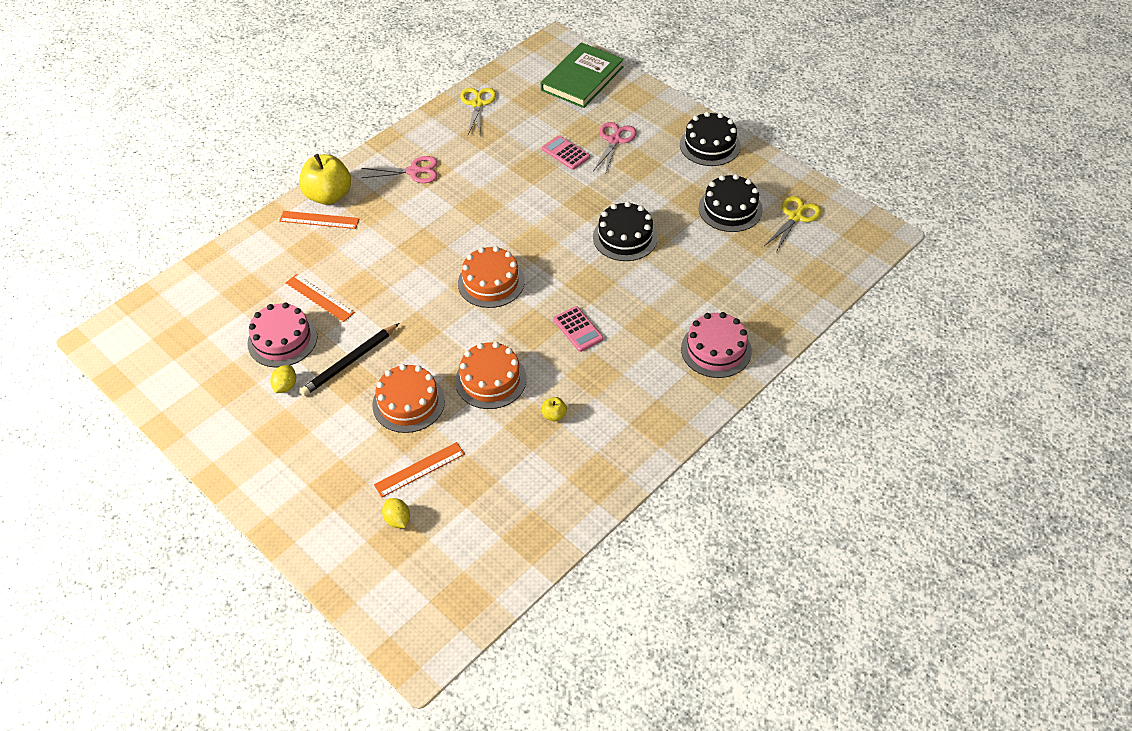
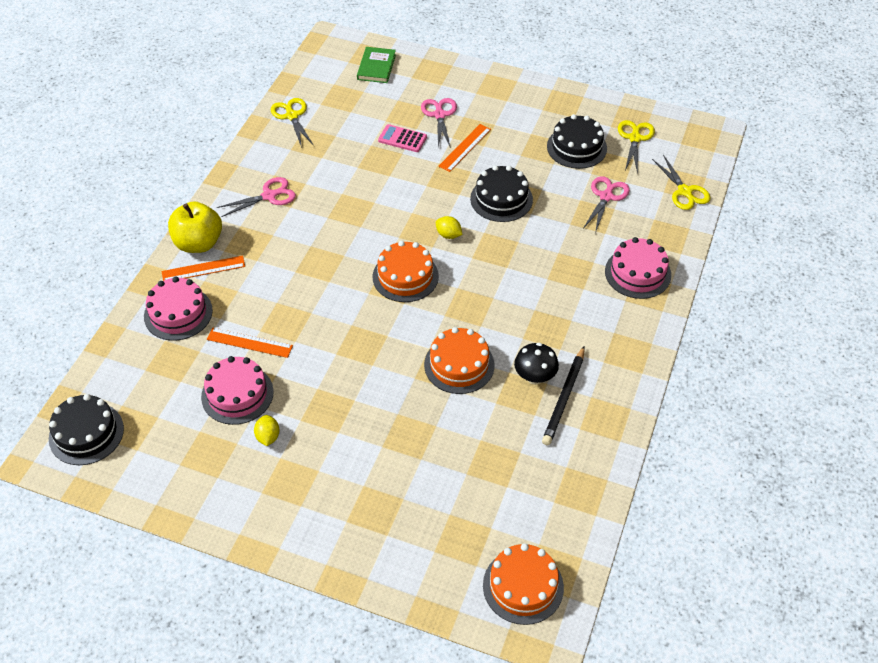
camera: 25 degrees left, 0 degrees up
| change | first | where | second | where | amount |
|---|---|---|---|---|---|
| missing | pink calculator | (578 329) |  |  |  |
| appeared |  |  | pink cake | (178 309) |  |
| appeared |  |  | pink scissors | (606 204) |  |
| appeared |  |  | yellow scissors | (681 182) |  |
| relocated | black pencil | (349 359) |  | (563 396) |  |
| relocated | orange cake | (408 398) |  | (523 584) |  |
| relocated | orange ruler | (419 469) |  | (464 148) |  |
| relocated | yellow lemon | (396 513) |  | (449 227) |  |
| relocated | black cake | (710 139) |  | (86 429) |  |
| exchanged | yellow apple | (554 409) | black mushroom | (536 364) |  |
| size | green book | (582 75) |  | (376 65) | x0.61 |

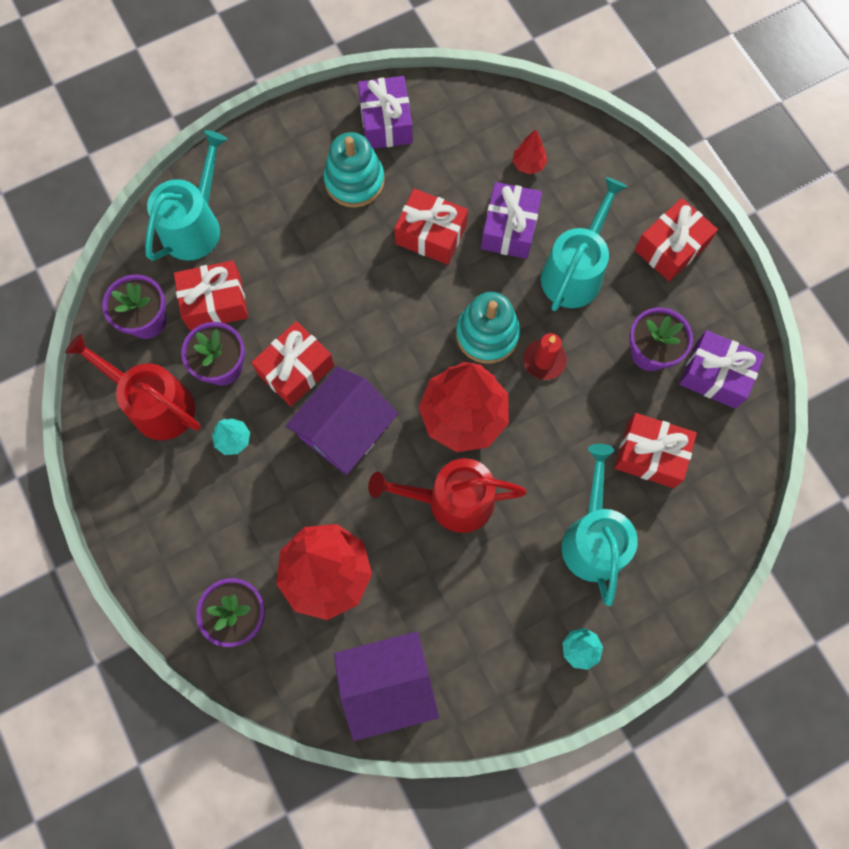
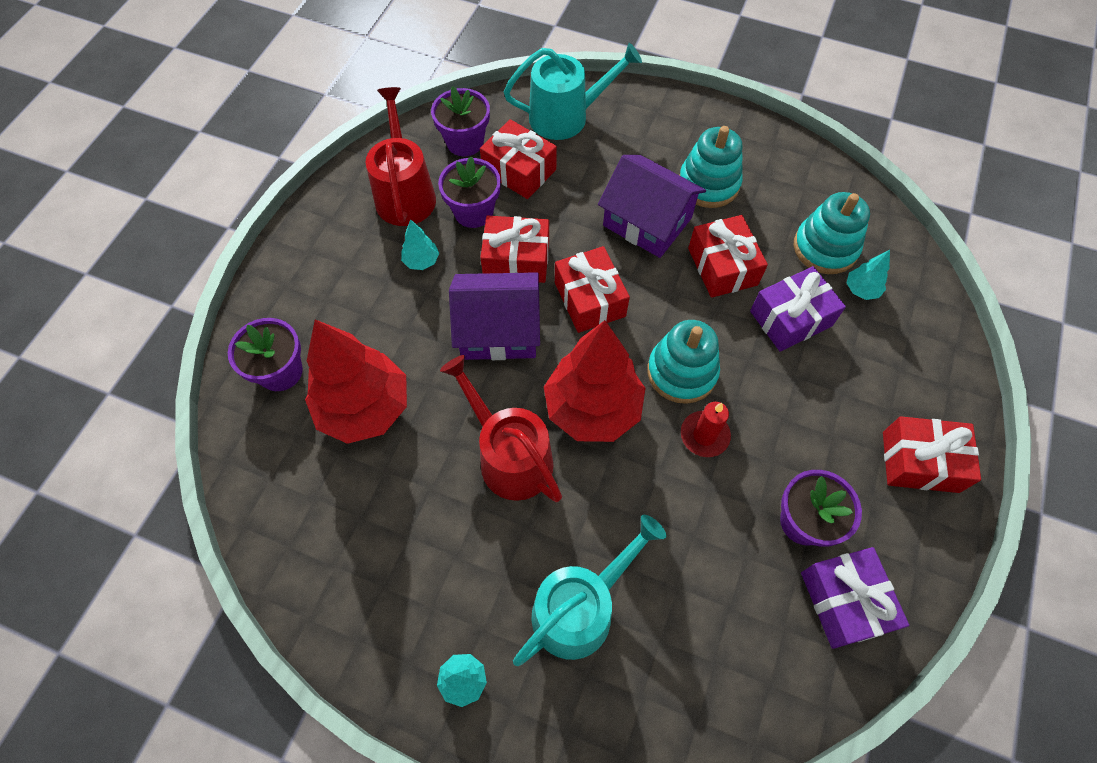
camera: 50 degrees right, 10 degrees down
| change | first | where | second | where | amount |
|---|---|---|---|---|---|
| missing | purple gift | (385 112) |  |  |  |
| missing | turquoise watering can | (584 244) |  |  |  |
| appeared |  |  | turquoise stacking toy | (832 233) |  |
| relocated | purple house | (386 686) |  | (652 206) |  |
| relocated | red gift | (655 450) |  | (592 289) |  |
| colour | red tree | (529 151) | turquoise tree | (868 275) |  |

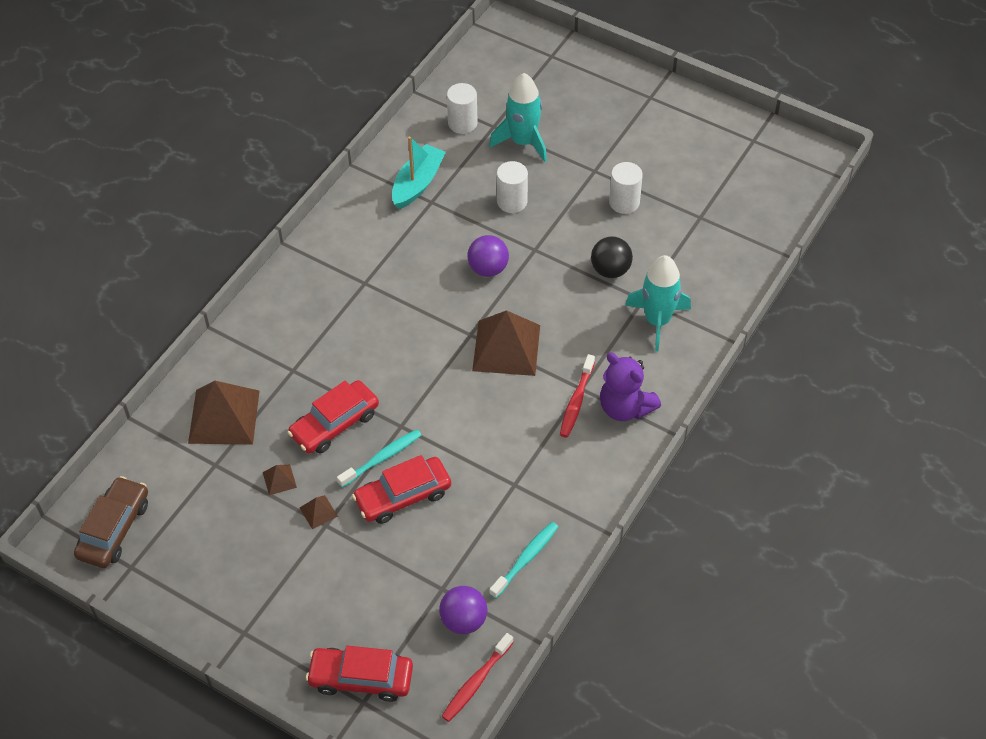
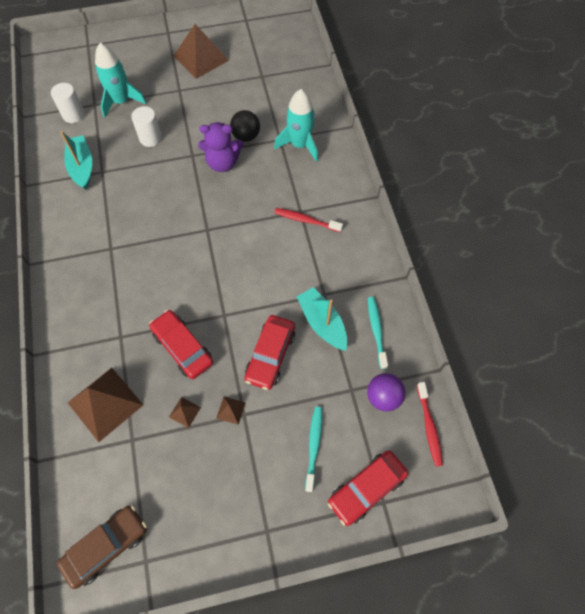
camera: 45 degrees left, 10 degrees up
| change | first | where | second | where | amount |
|---|---|---|---|---|---|
| missing | purple ball | (488 256) |  |  |  |
| missing | white cylinder | (626 188) |  |  |  |
| appeared |  |  | turquoise boat | (322 319) |  |
| relocated | turquoise toothbrush | (379 458) |  | (313 449) |  |
| relocated | brown pyramid | (506 343) |  | (201 51) |  |
| relocated | purple teddy bear | (630 387) |  | (220 147) |  |
| spun | brown car | (111 522) |  | (102 547) | 75 degrees clockwise |
| spun | red car | (333 417) |  | (181 344) | 135 degrees clockwise |
| spun | red toothbrush | (577 396) |  | (308 220) | 135 degrees clockwise |

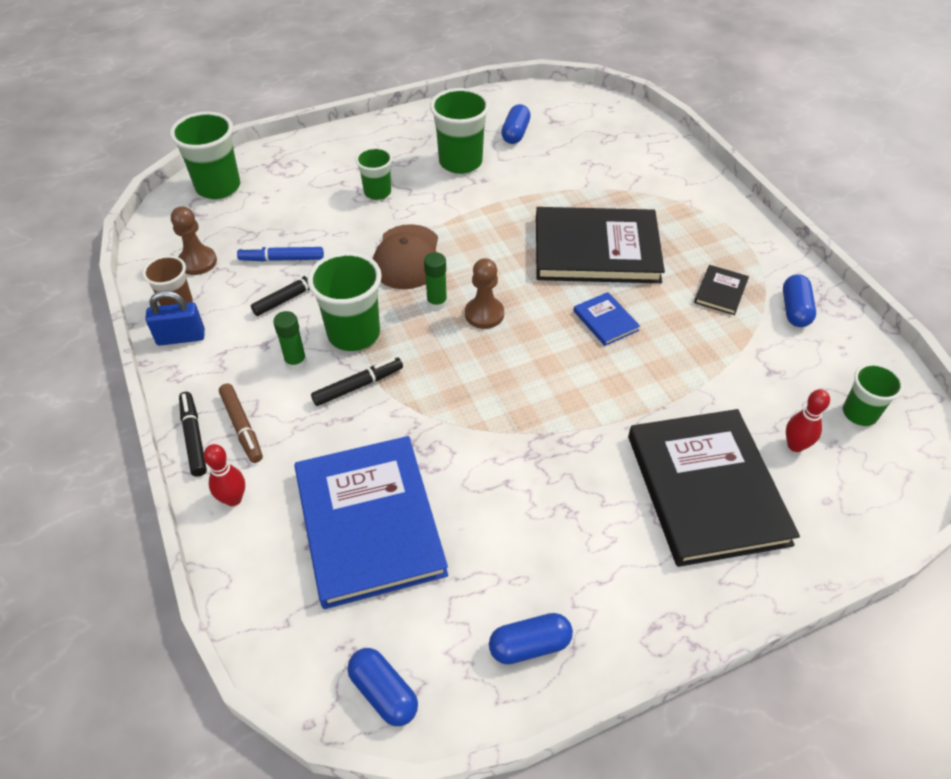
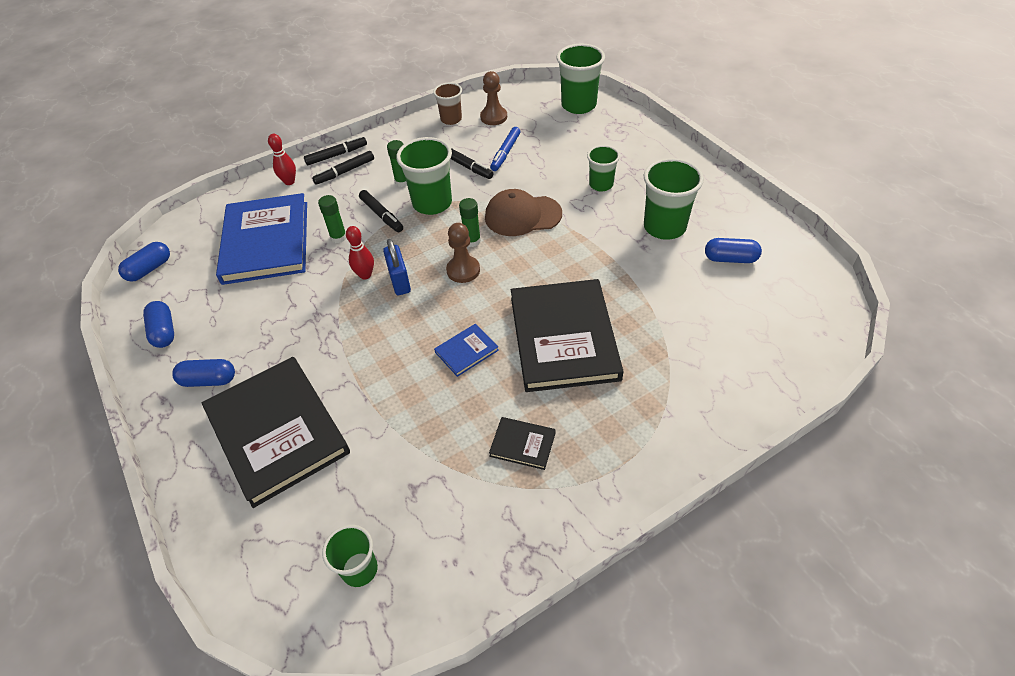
camera: 85 degrees right, 0 degrees up
| change | first | where | second | where | amount |
|---|---|---|---|---|---|
| appeared |  |  | green glue stick | (332 219) |  |
| relocated | blue padlock | (175 318) |  | (397 267) |  |
| relocated | blue capsule | (799 300) |  | (203 373) |  |
| relocated | red bowling pin | (808 420) |  | (360 253) |  |
| colour | brown marker | (241 423) | black marker | (343 168) |  |
| spun | blue marker | (280 254) |  | (505 149) | 150 degrees counterclockwise |
| spun | blue book | (371 522) |  | (261 239) | 75 degrees counterclockwise |
| spun | black book | (714 488) |  | (276 432) | 75 degrees clockwise |

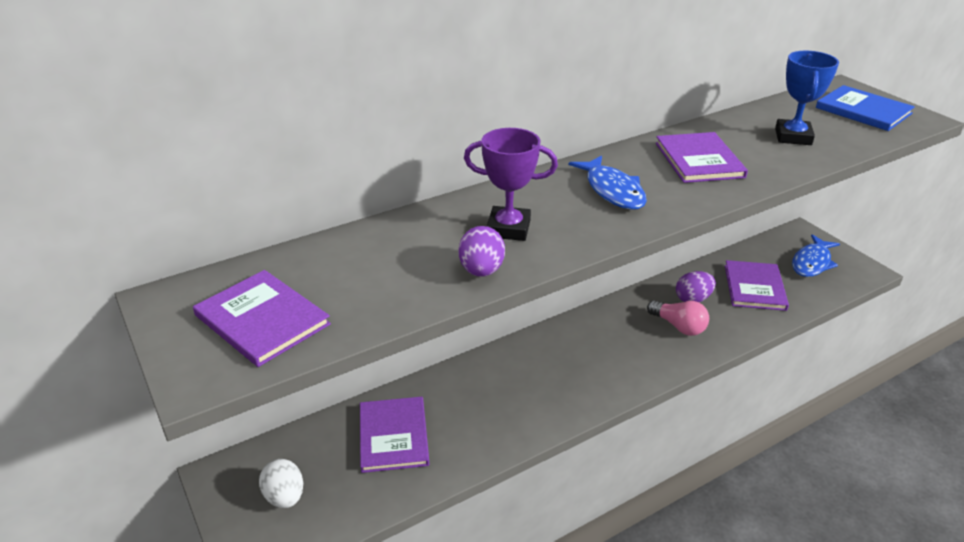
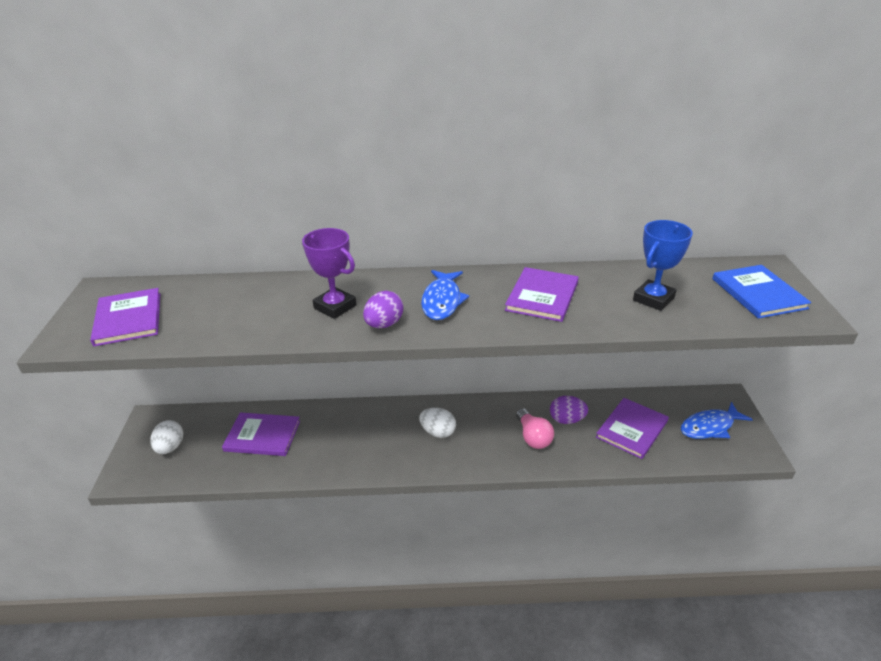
camera: 30 degrees right, 0 degrees up
| change | first | where | second | where | amount |
|---|---|---|---|---|---|
| appeared |  |  | white egg | (437 423) |  |
| relocated | purple egg | (482 251) |  | (383 309) |  |
| spun | purple book | (394 435) |  | (261 434) | 75 degrees clockwise |

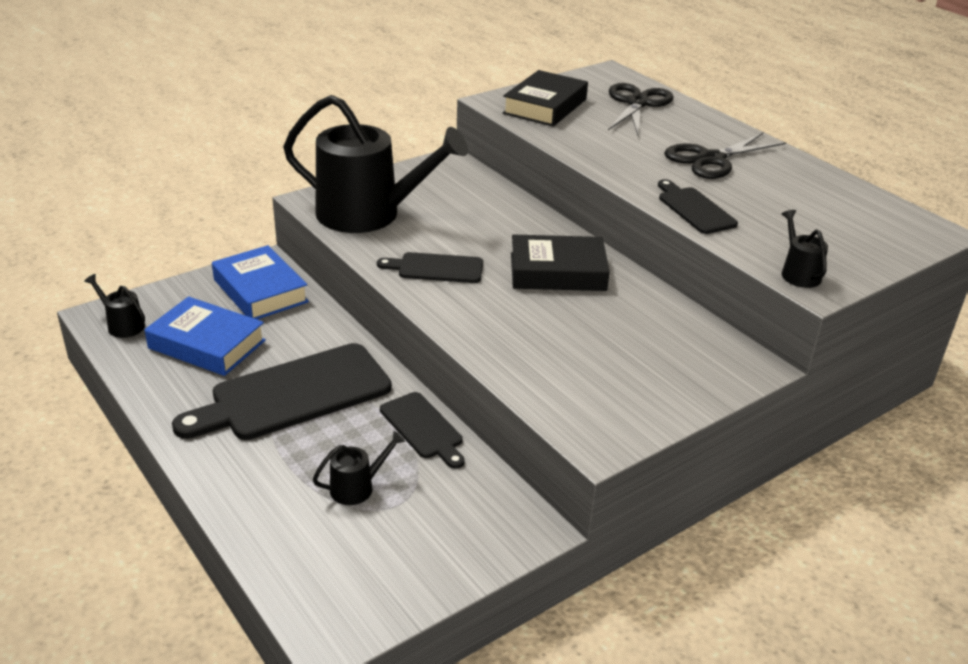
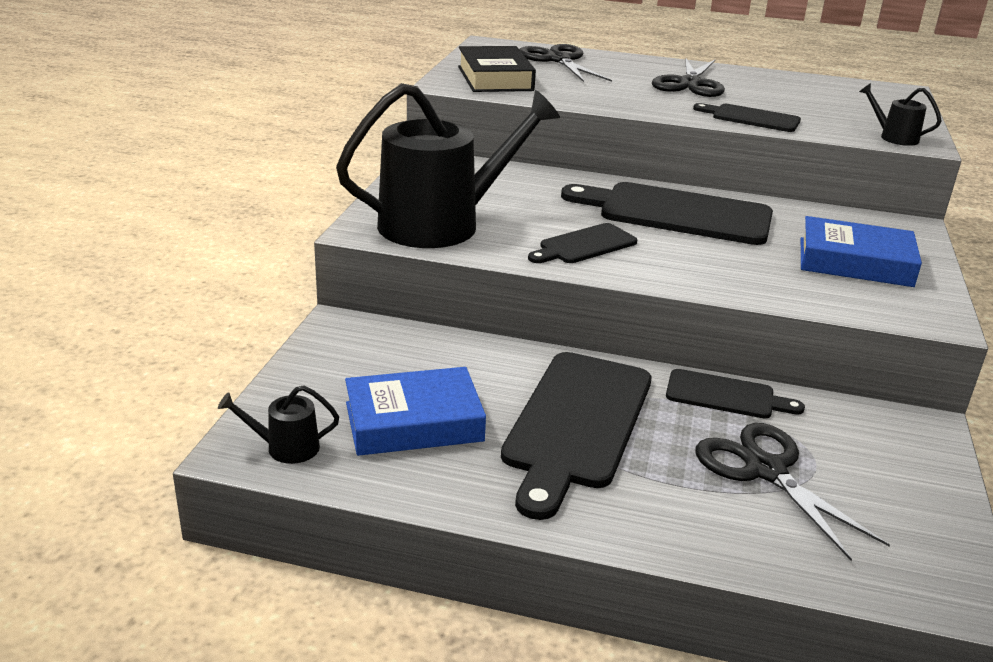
camera: 40 degrees left, 5 degrees down
| change | first | where | second | where | amount |
|---|---|---|---|---|---|
| relocated | blue book | (260 282) |  | (861 251) |  |
| exchanged | black watering can | (359 468) | black scissors | (792 492) |  |
| exchanged | black book | (560 263) | black cutting board | (667 213) |  |

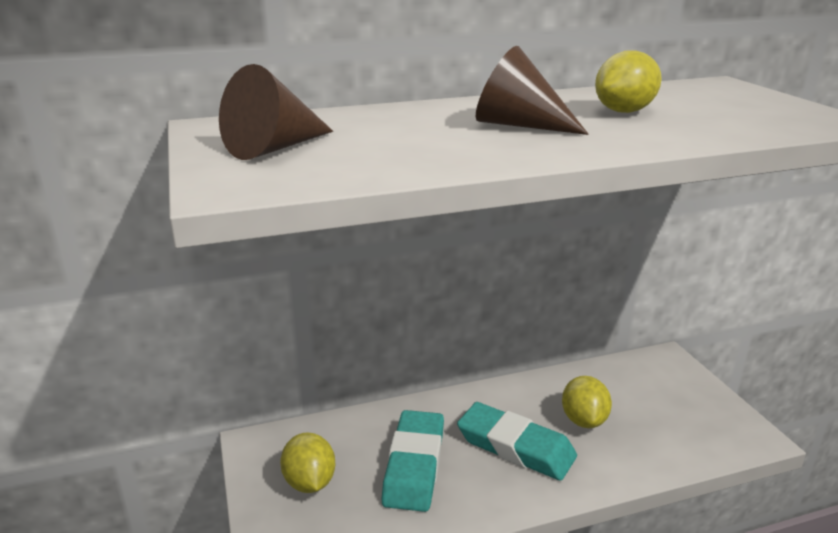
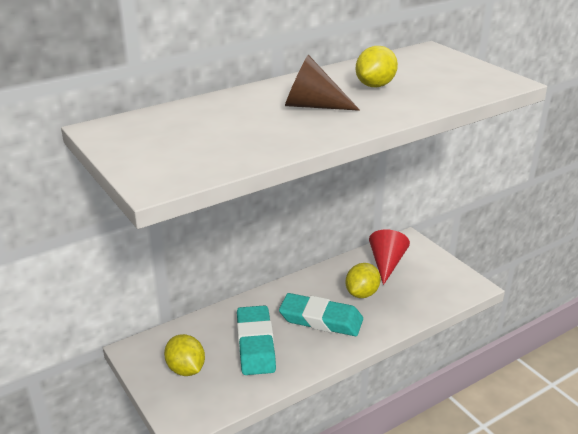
camera: 15 degrees left, 5 degrees up
| change | first | where | second | where | amount |
|---|---|---|---|---|---|
| missing | brown cone | (276 112) |  |  |  |
| appeared |  |  | red cone | (389 257) |  |
| spun | yellow lemon | (587 402) |  | (363 280) | 45 degrees clockwise |

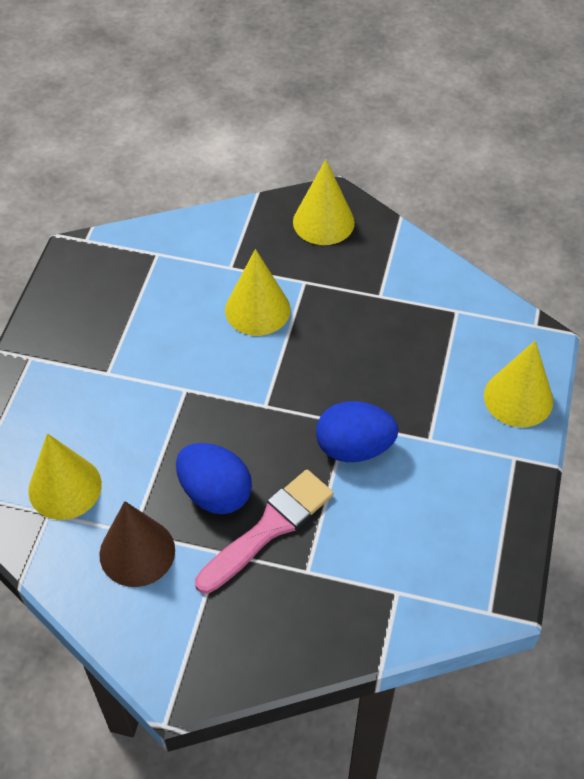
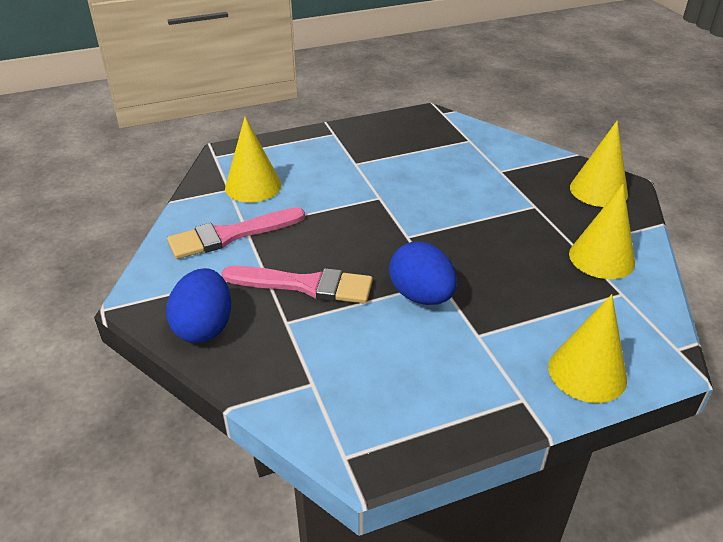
camera: 55 degrees right, 15 degrees down
| change | first | where | second | where | amount |
|---|---|---|---|---|---|
| relocated | blue egg | (214 478) |  | (198 305) |  |
| relocated | yellow cone | (257 292) |  | (602 231) |  |
| exchanged | brown cone | (137 544) | pink brush | (236 233) |  |

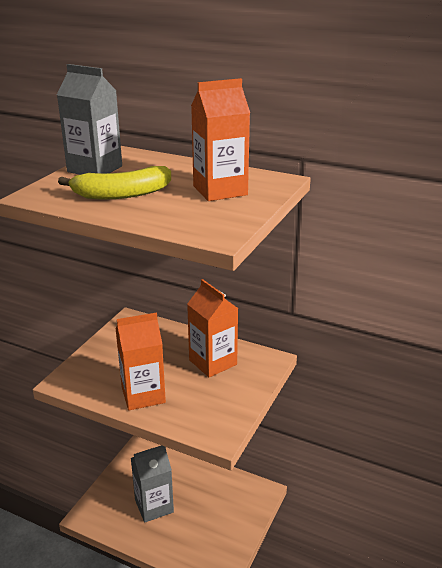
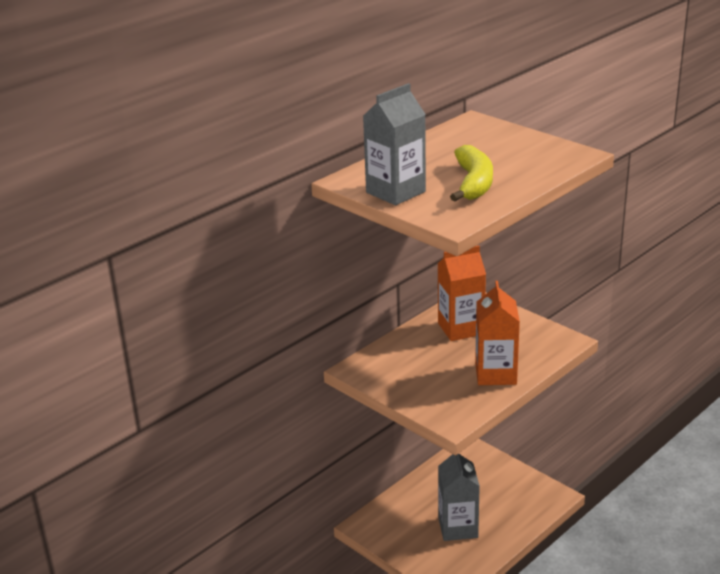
camera: 70 degrees left, 0 degrees up
| change | first | where | second | where | amount |
|---|---|---|---|---|---|
| missing | orange carton | (220 139) |  |  |  |

